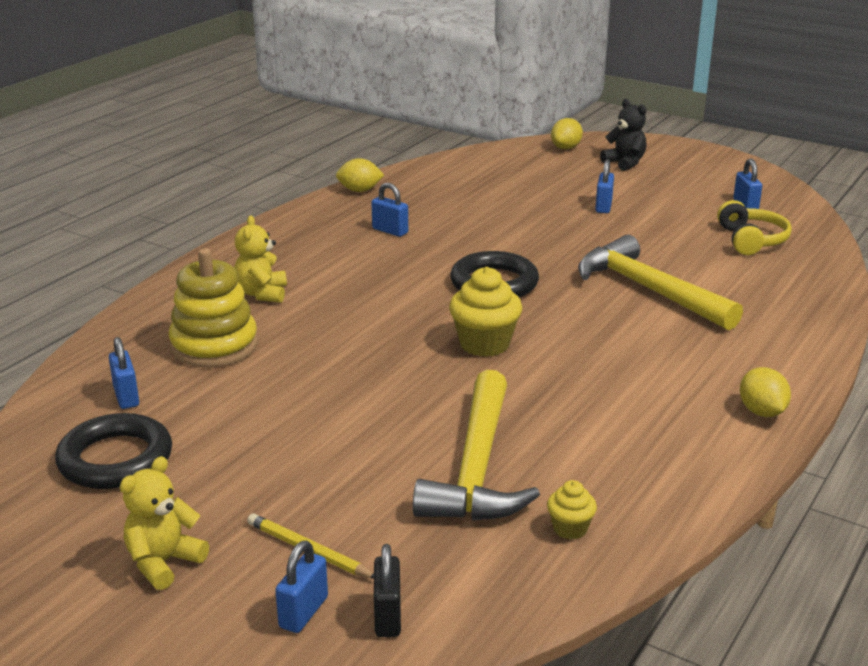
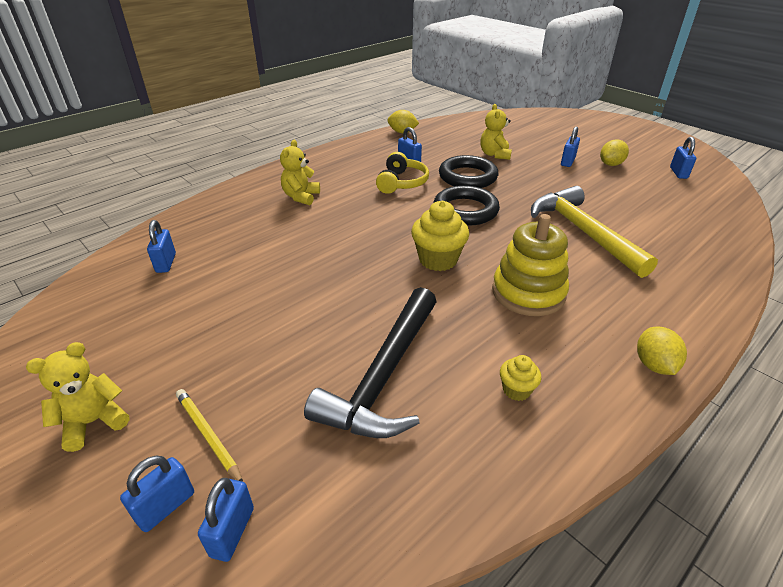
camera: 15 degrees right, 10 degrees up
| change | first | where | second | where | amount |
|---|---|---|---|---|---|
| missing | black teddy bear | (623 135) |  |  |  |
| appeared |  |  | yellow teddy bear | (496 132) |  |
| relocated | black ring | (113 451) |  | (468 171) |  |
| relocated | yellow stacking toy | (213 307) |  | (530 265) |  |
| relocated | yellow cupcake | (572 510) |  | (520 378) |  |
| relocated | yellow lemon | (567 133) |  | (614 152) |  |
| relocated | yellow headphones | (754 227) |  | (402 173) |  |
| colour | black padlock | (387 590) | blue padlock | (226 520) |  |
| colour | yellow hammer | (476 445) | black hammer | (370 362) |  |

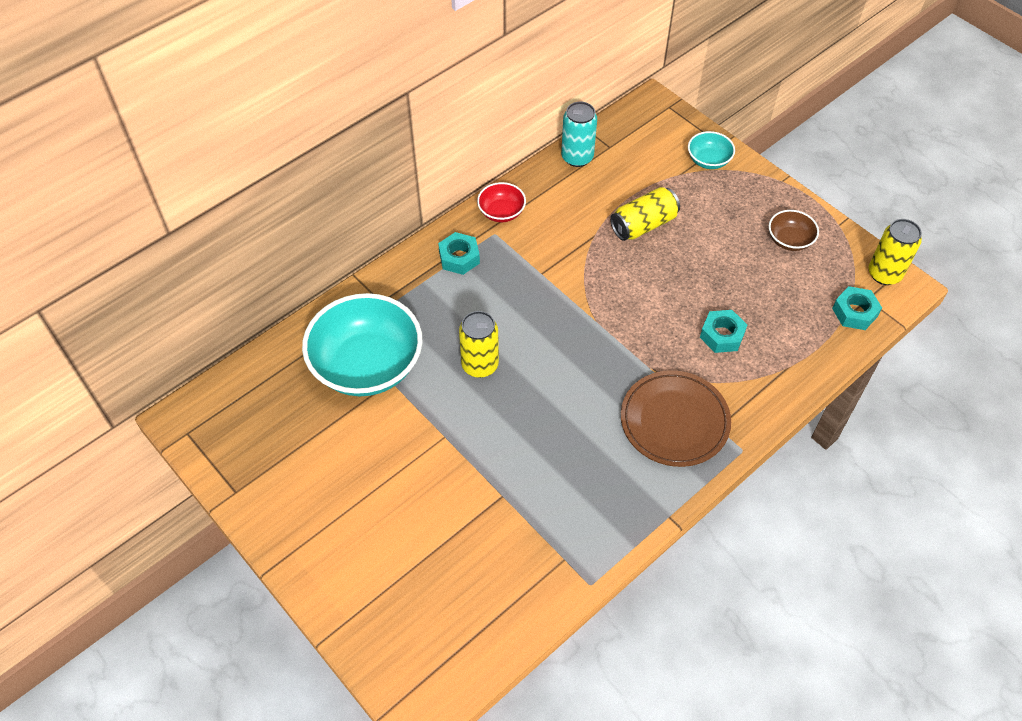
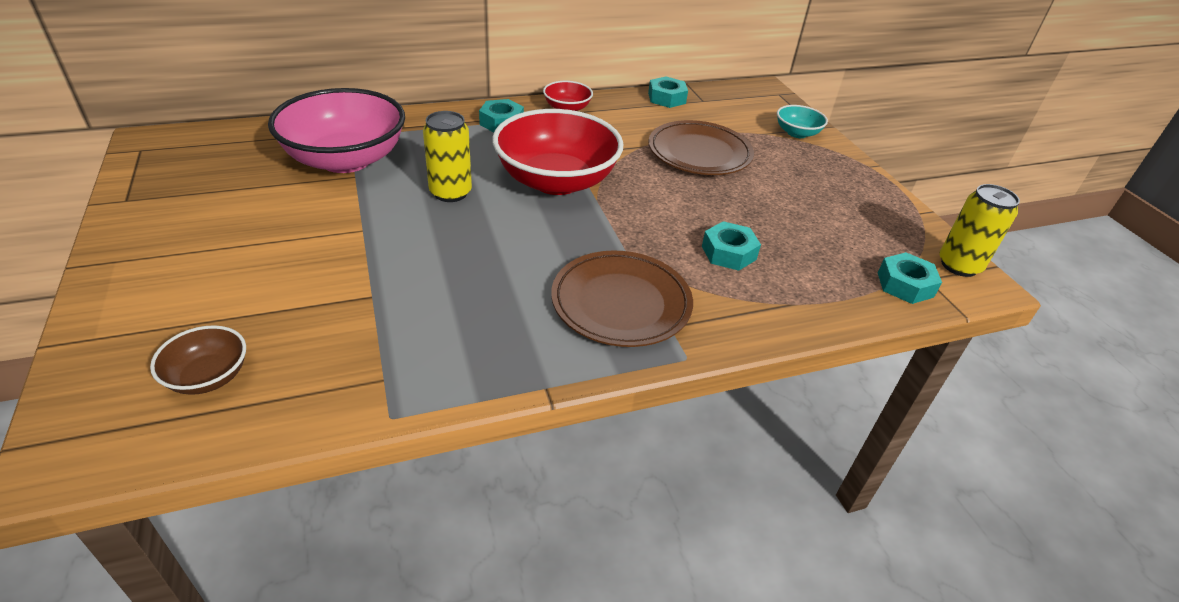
camera: 20 degrees right, 15 degrees down
| change | first | where | second | where | amount |
|---|---|---|---|---|---|
| appeared |  |  | red bowl | (557 152) |  |
| relocated | brown bowl | (794 230) |  | (198 360) |  |
| exchanged | turquoise can | (579 134) | turquoise nut | (668 92) |  |
| exchanged | yellow can | (645 214) | brown plate | (701 147) |  |
| colour | turquoise bowl | (362 344) | pink bowl | (336 130) |  |

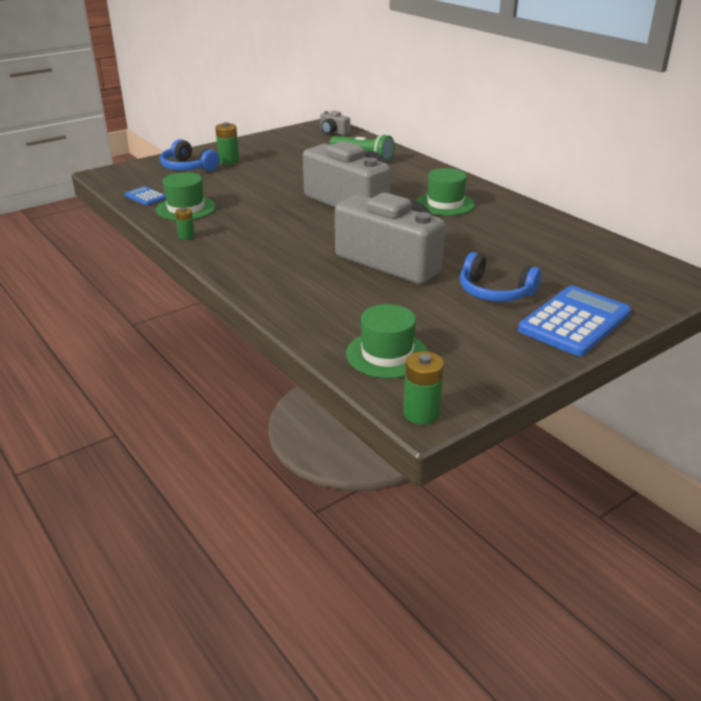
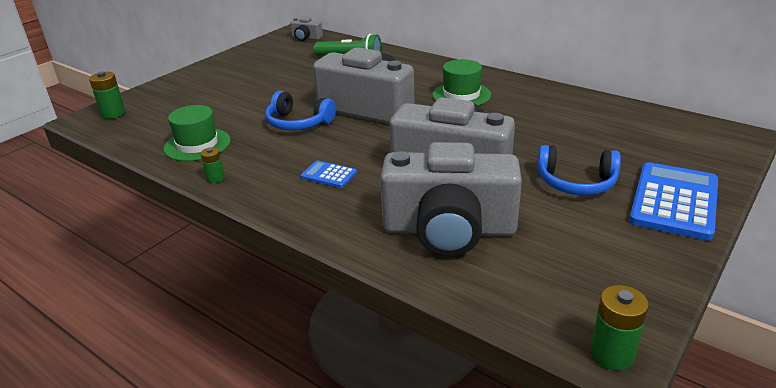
camera: 15 degrees left, 0 degrees up
| change | first | where | second | where | amount |
|---|---|---|---|---|---|
| missing | green hat | (387 341) |  |  |  |
| appeared |  |  | grey camera | (451 199) |  |
| relocated | blue calculator | (145 195) |  | (329 174) |  |
| relocated | blue headphones | (190 155) |  | (300 110) |  |
| relocated | green battery | (227 143) |  | (107 95) |  |

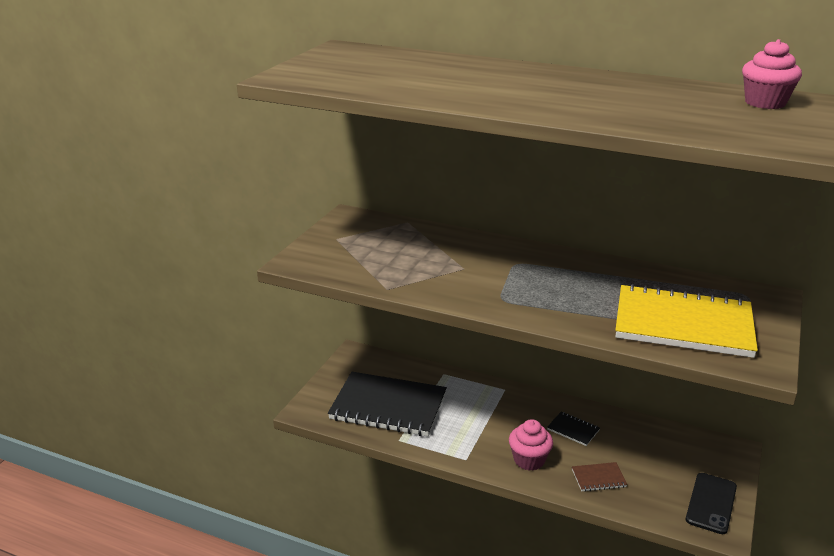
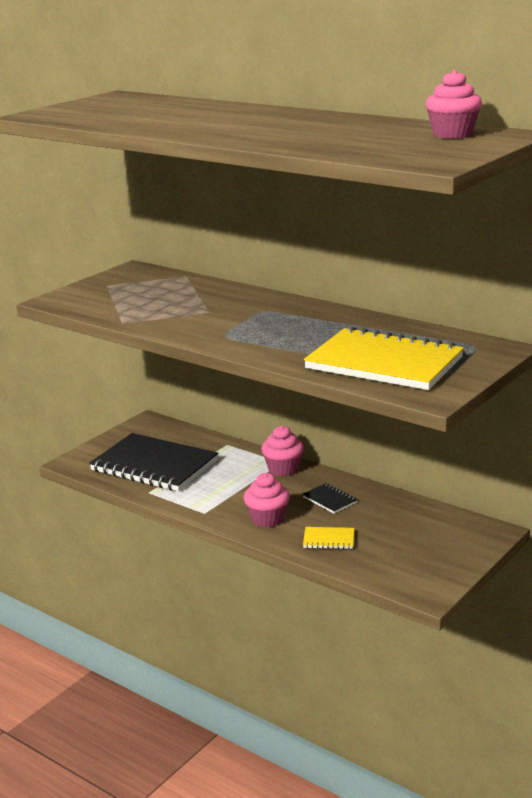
camera: 15 degrees right, 5 degrees down
| change | first | where | second | where | amount |
|---|---|---|---|---|---|
| missing | black phone | (711 503) |  |  |  |
| appeared |  |  | pink cupcake | (282 451) |  |
| colour | brown notebook | (600 477) | yellow notebook | (329 538) |  |

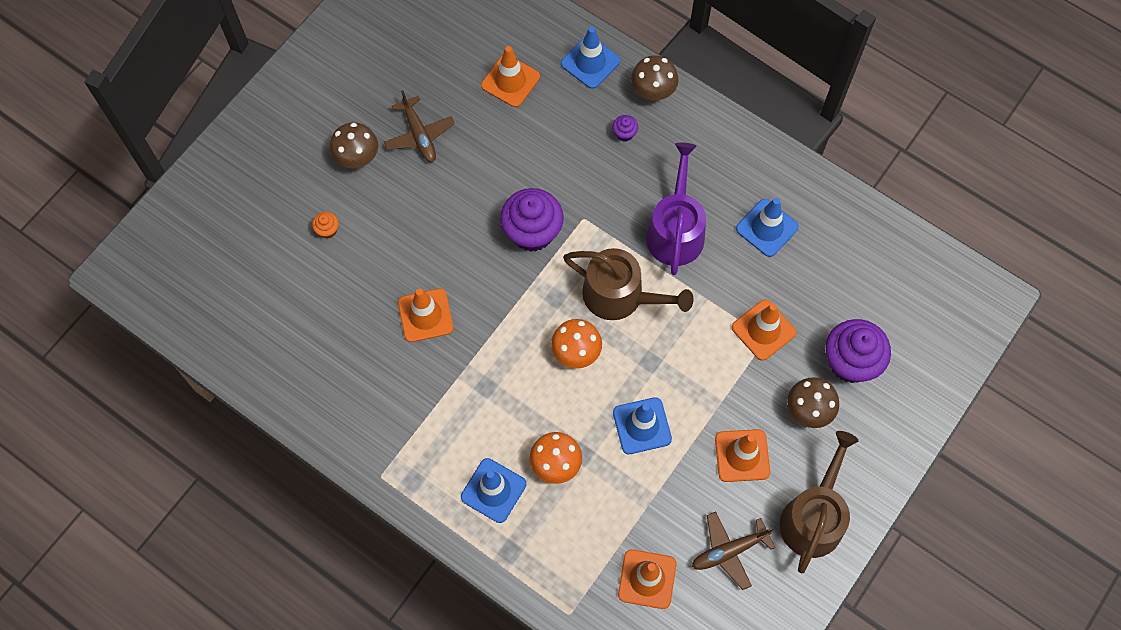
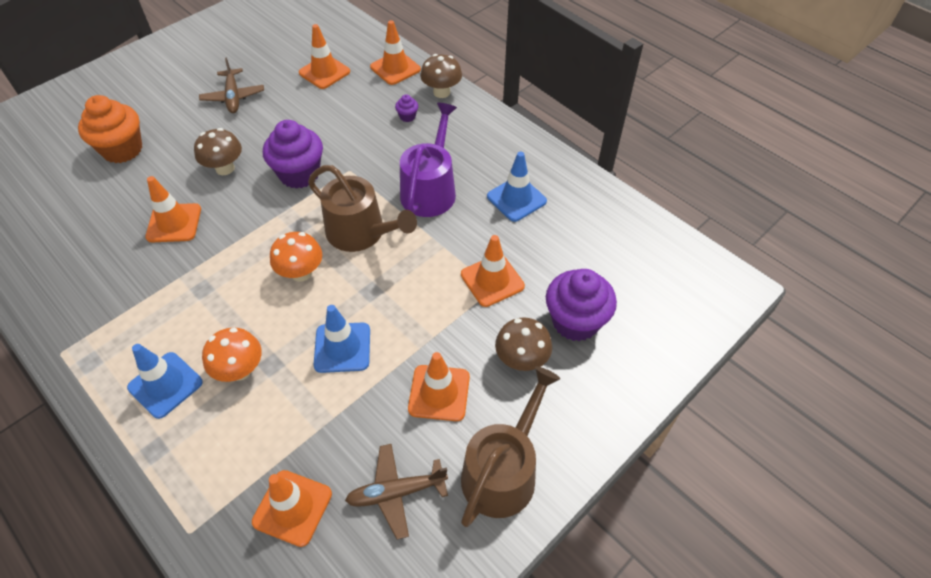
camera: 10 degrees right, 15 degrees down
| change | first | where | second | where | amount |
|---|---|---|---|---|---|
| relocated | brown mushroom | (354 145) |  | (218 151) |  |
| colour | blue traffic cone | (590 58) | orange traffic cone | (395 52) |  |
| size | orange cupcake | (325 225) |  | (110 129) | x2.34 |

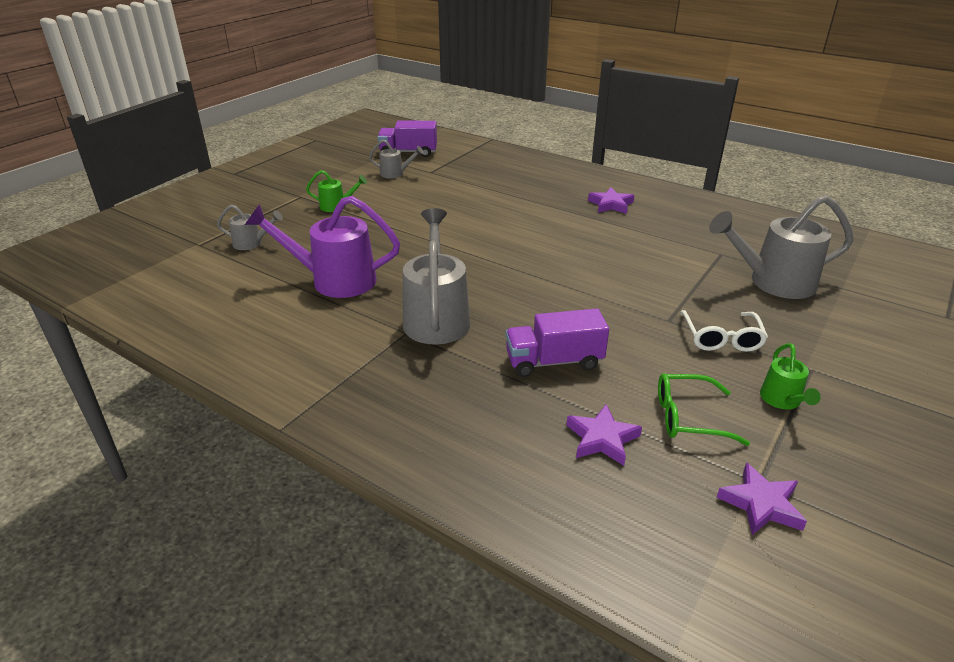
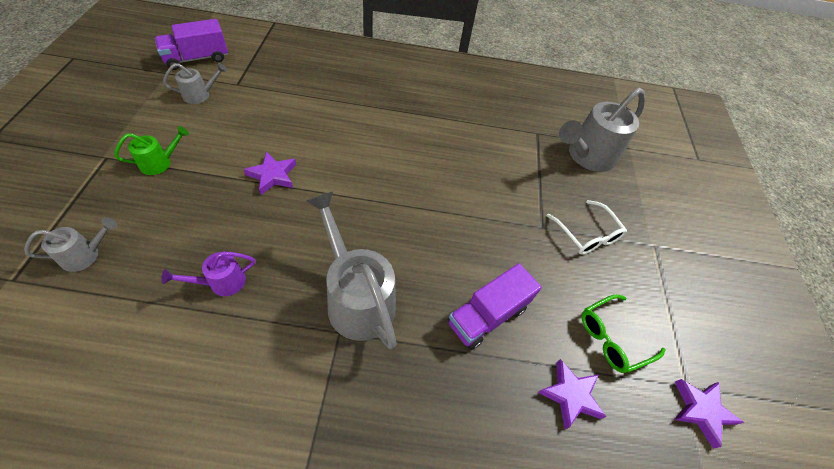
camera: 35 degrees left, 20 degrees up
| change | first | where | second | where | amount |
|---|---|---|---|---|---|
| missing | green watering can | (790 376) |  |  |  |
| relocated | purple star | (611 201) |  | (270 173) |  |
| size | purple watering can | (322 247) |  | (208 274) | x0.50 |

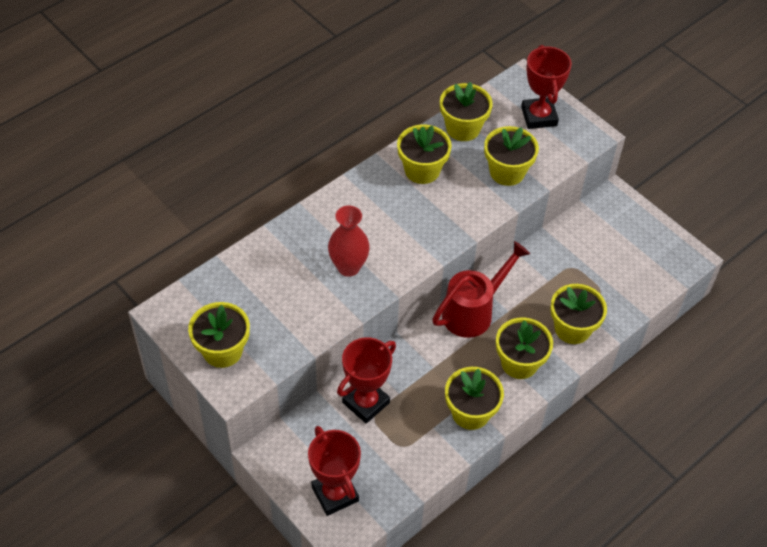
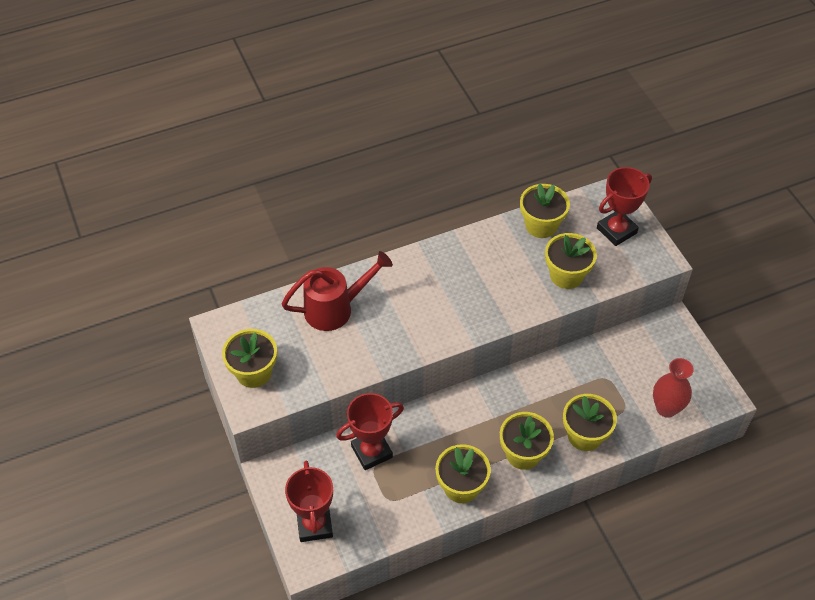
camera: 20 degrees right, 0 degrees up
| change | first | where | second | where | amount |
|---|---|---|---|---|---|
| missing | yellow flower pot | (424 154) |  |  |  |
| relocated | red vase | (349 241) |  | (673 388) |  |
| relocated | red watering can | (481 289) |  | (337 291) |  |
| spun | red trophy | (546 87) |  | (624 206) | 45 degrees clockwise |

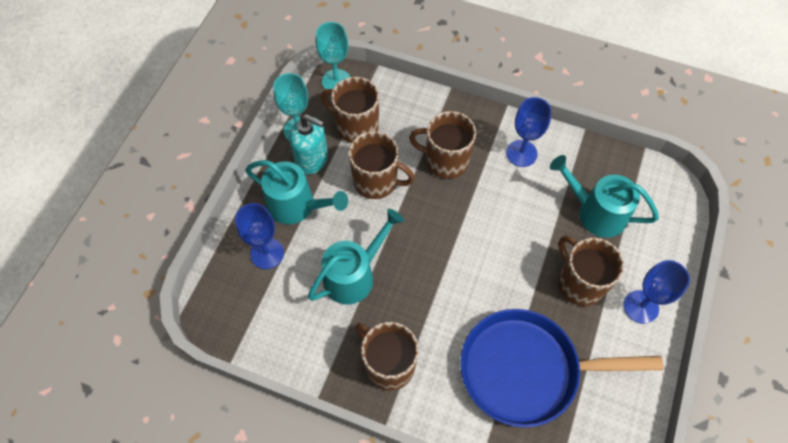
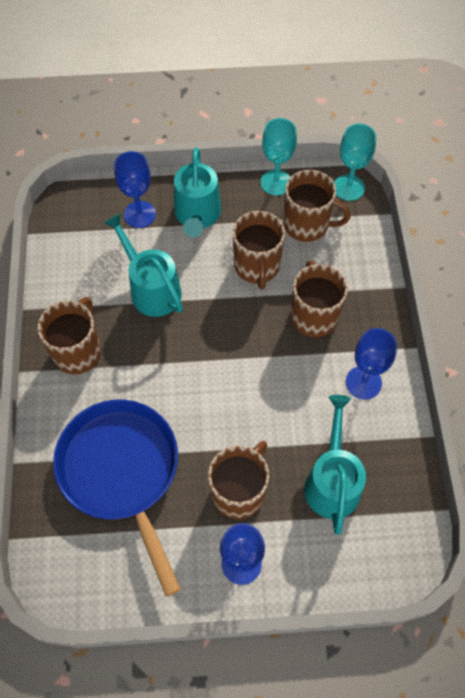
camera: 65 degrees right, 0 degrees up
| change | first | where | second | where | amount |
|---|---|---|---|---|---|
| missing | turquoise soap dispenser | (308 144) |  |  |  |
| spun | turquoise watering can | (356 256) |  | (143 265) | 150 degrees counterclockwise |
| spun | brown mug | (350 110) |  | (317 206) | 105 degrees clockwise |

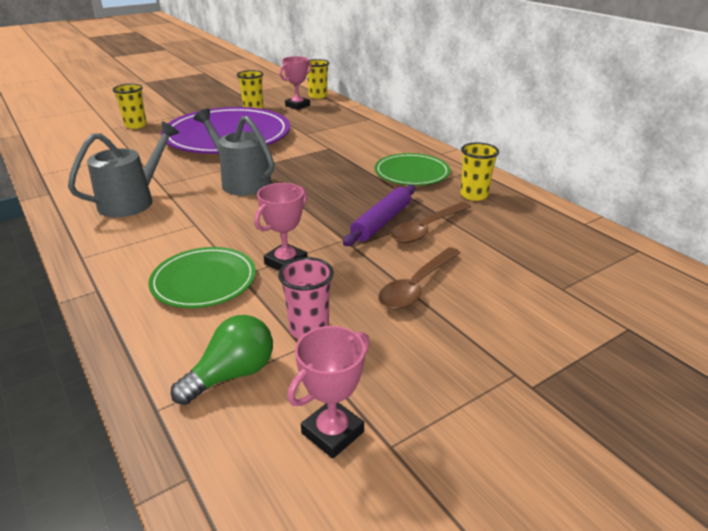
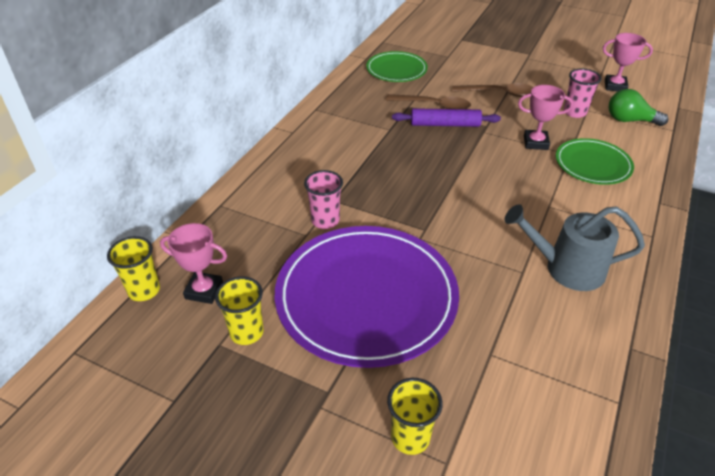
camera: 120 degrees left, 10 degrees up
| change | first | where | second | where | amount |
|---|---|---|---|---|---|
| missing | grey watering can | (234 152) |  |  |  |
| missing | yellow cup | (479 171) |  |  |  |
| appeared |  |  | pink cup | (323 199) |  |
| relocated | green plate | (412 169) |  | (397 66) |  |

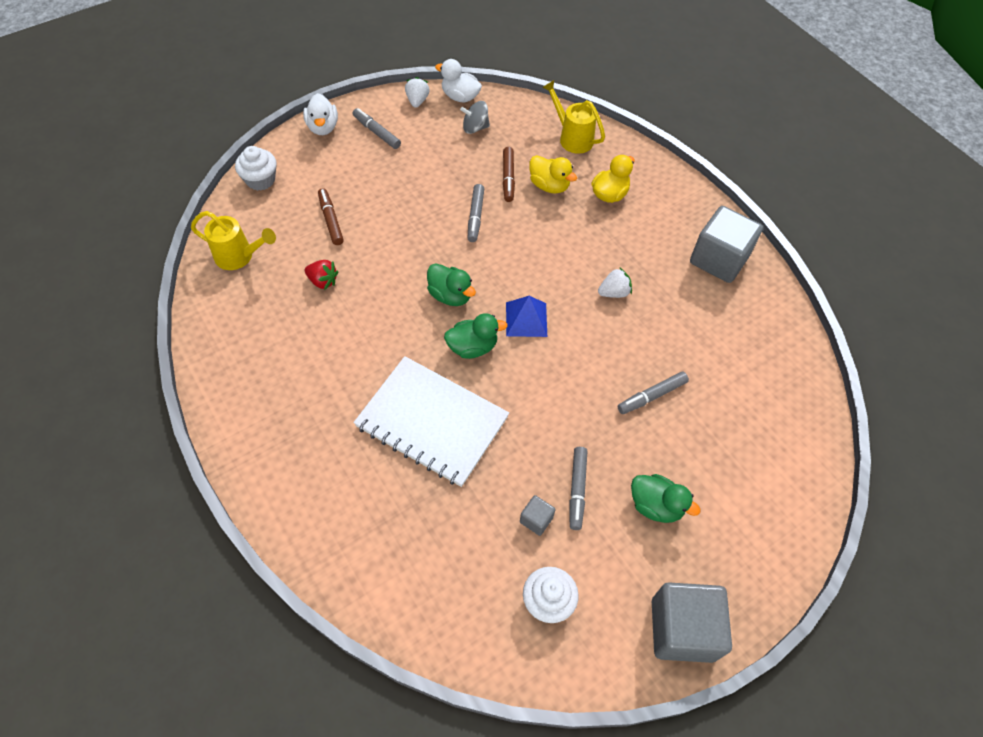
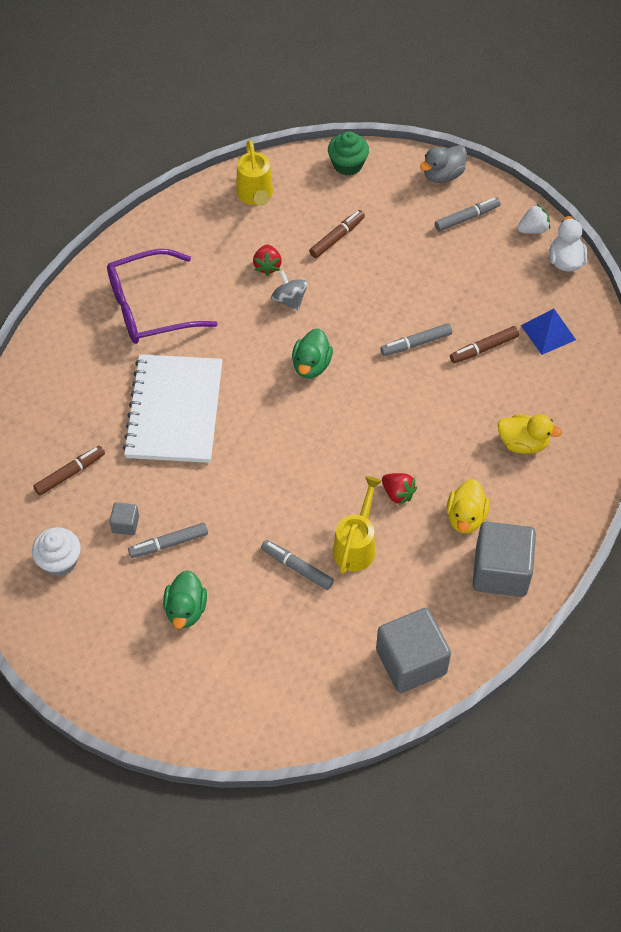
camera: 65 degrees right, 0 degrees up
| change | first | where | second | where | amount |
|---|---|---|---|---|---|
| missing | green duck | (476 336) |  |  |  |
| appeared |  |  | brown marker | (69 471) |  |
| appeared |  |  | purple glasses | (162 296) |  |
| relocated | grey spinning top | (475 117) |  | (289 290) |  |
| relocated | blue pyramid | (526 316) |  | (548 332) |  |
| relocated | yellow duck | (553 174) |  | (468 506) |  |
| relocated | yellow watering can | (573 117) |  | (357 525) |  |
| relocated | grey cube | (692 622) |  | (413 650) |  |
| colour | white cupcake | (255 168) | green cupcake | (348 153) |  |
| colour | white duck | (320 114) | grey duck | (443 164) |  |
| colour | white strawberry | (615 282) | red strawberry | (399 489) |  |
| spun | grey marker | (377 128) |  | (467 214) | 45 degrees clockwise |

